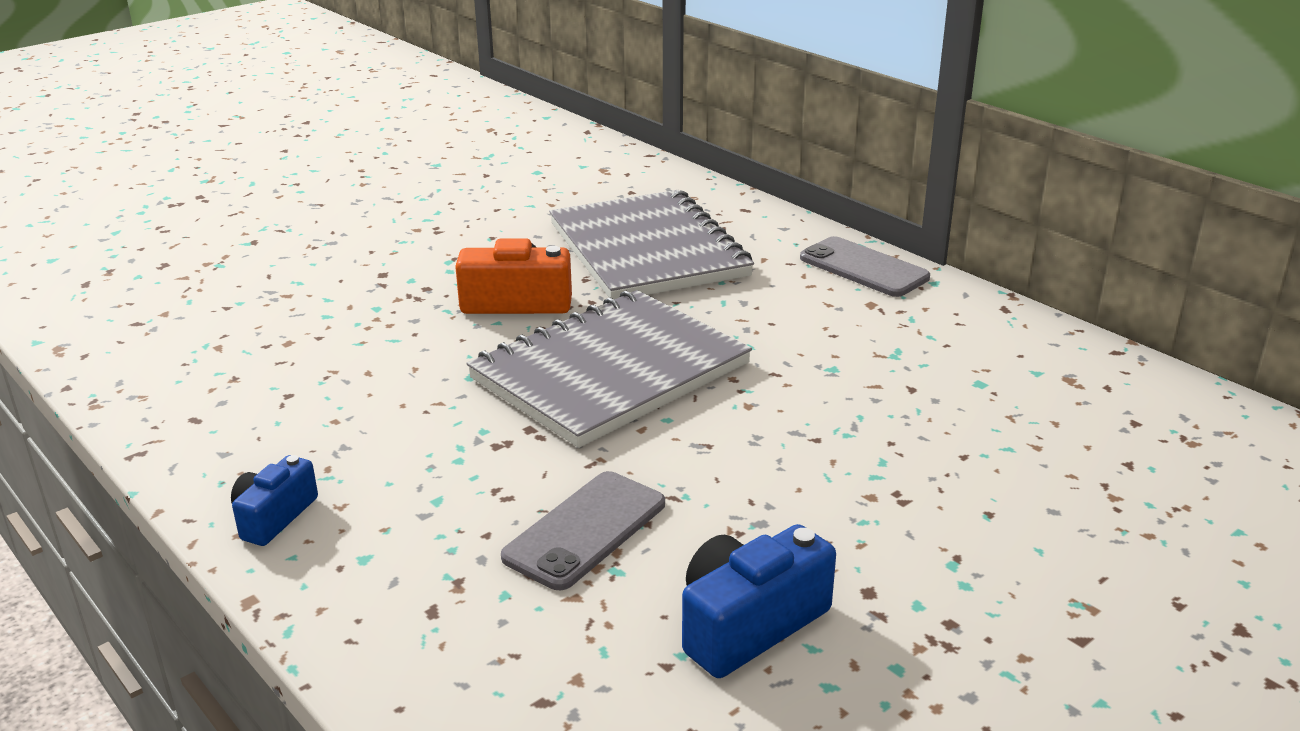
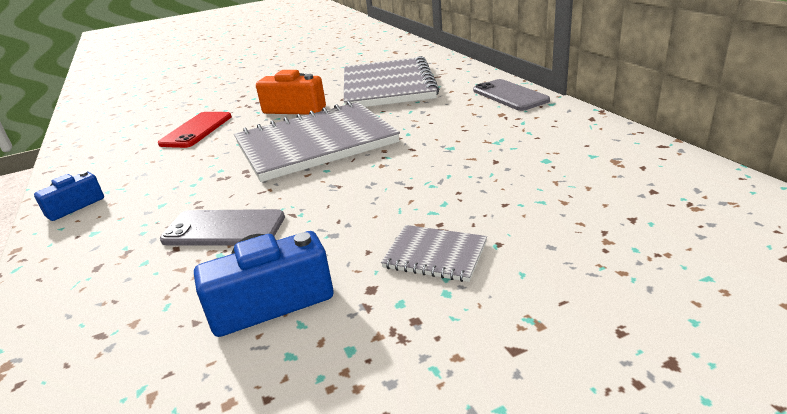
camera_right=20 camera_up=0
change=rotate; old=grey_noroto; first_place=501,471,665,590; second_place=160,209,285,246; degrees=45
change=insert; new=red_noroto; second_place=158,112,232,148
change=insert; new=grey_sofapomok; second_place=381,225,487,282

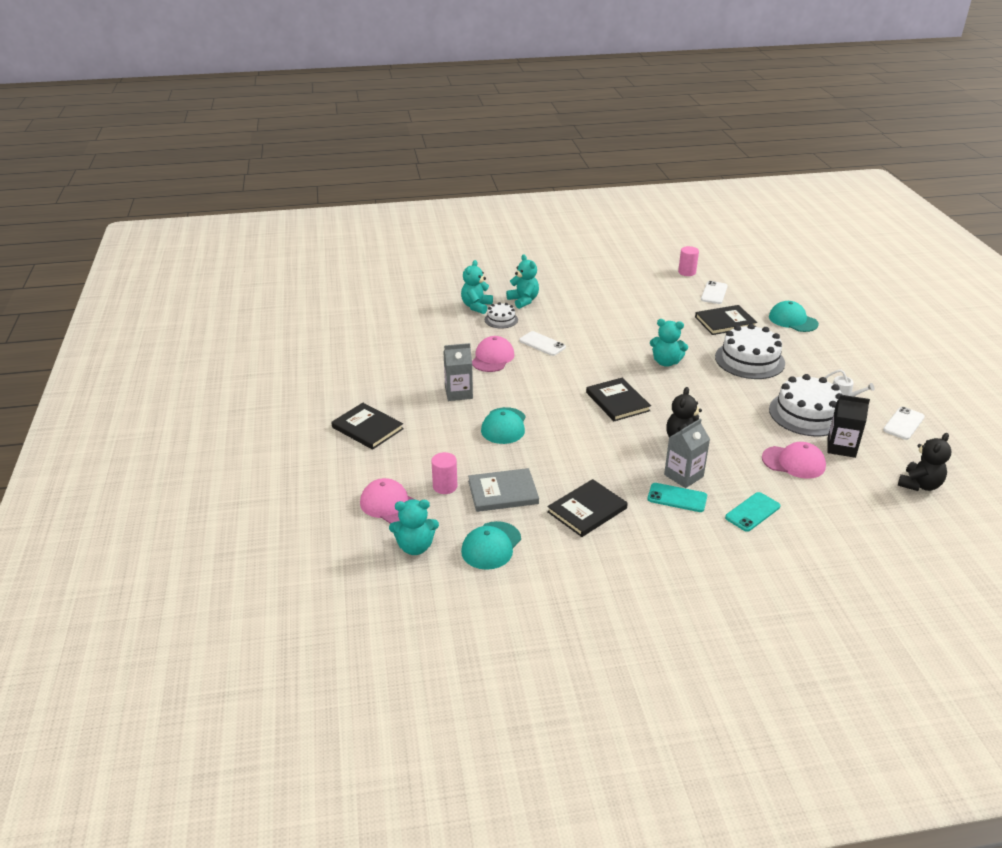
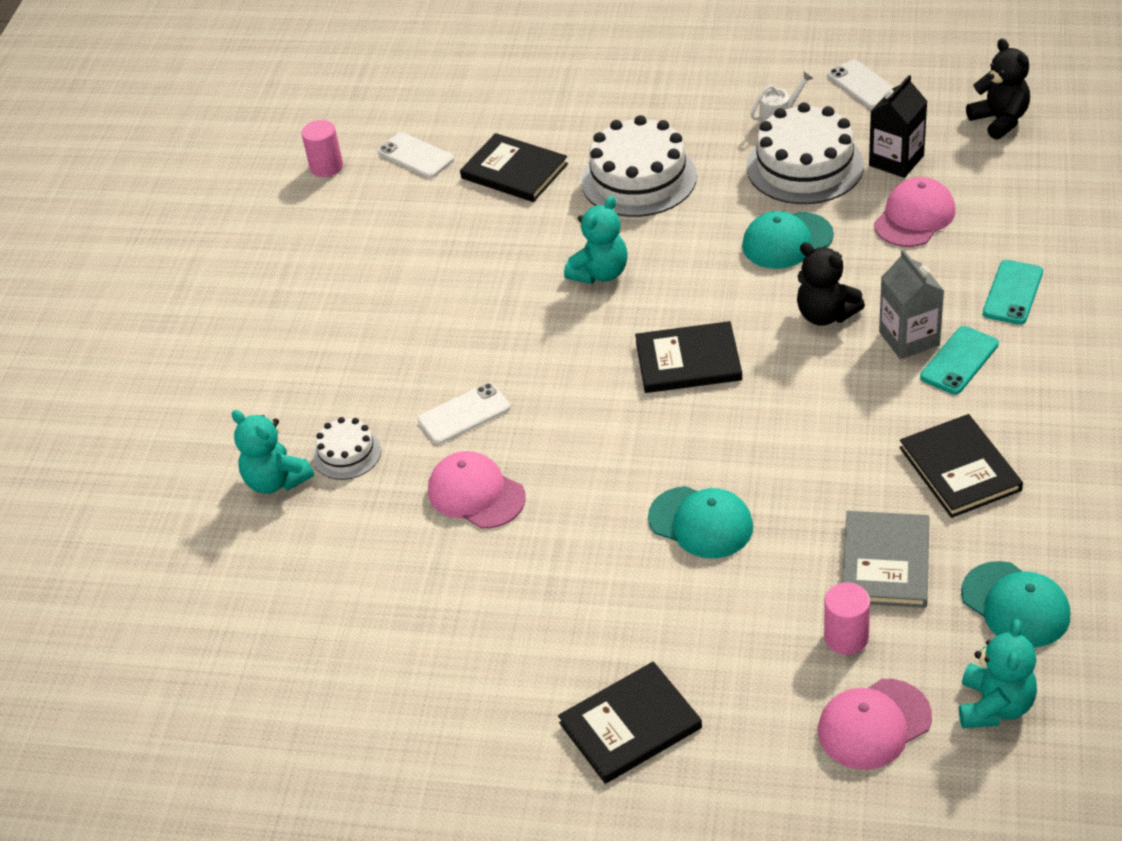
camera_right=-65 camera_up=10
change=delete; old=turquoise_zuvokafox; first_place=506,255,539,309
change=move; old=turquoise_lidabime; first_place=769,301,819,332; second_place=742,211,834,269
change=rotate; old=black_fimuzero; first_place=695,305,757,335; second_place=460,133,568,202; degrees=-60
change=delete; old=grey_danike; first_place=443,343,473,401
change=rotate; old=turquoise_noroto; first_place=725,492,780,532; second_place=983,260,1043,325; degrees=45

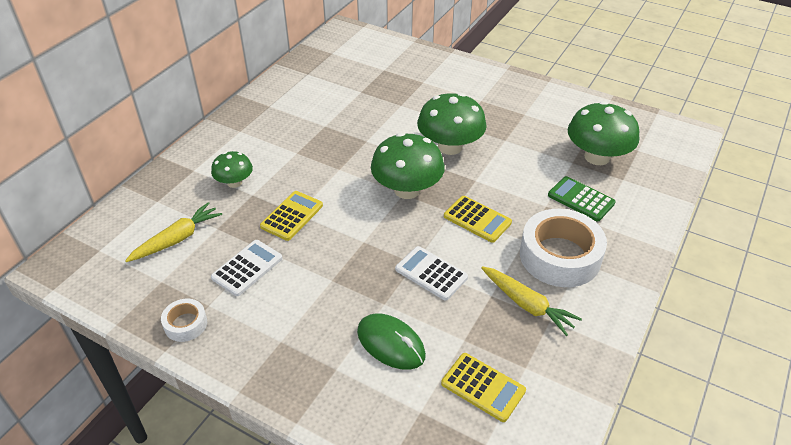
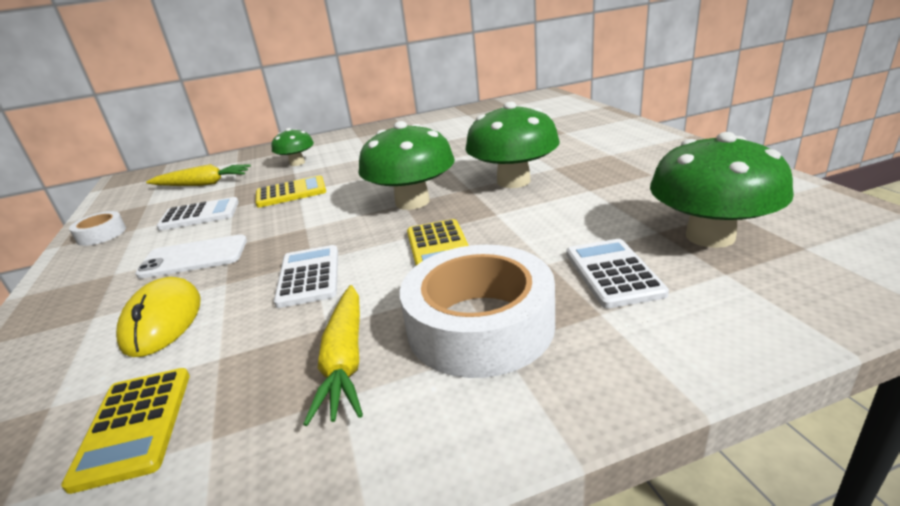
camera_right=45 camera_up=-15
change=recolor; old=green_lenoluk; new=white_lenoluk; first_place=548,176,616,221; second_place=567,239,669,308
change=recolor; old=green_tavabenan; new=yellow_tavabenan; first_place=357,313,426,370; second_place=116,277,201,357
change=insert; new=white_noroto; second_place=135,235,247,279

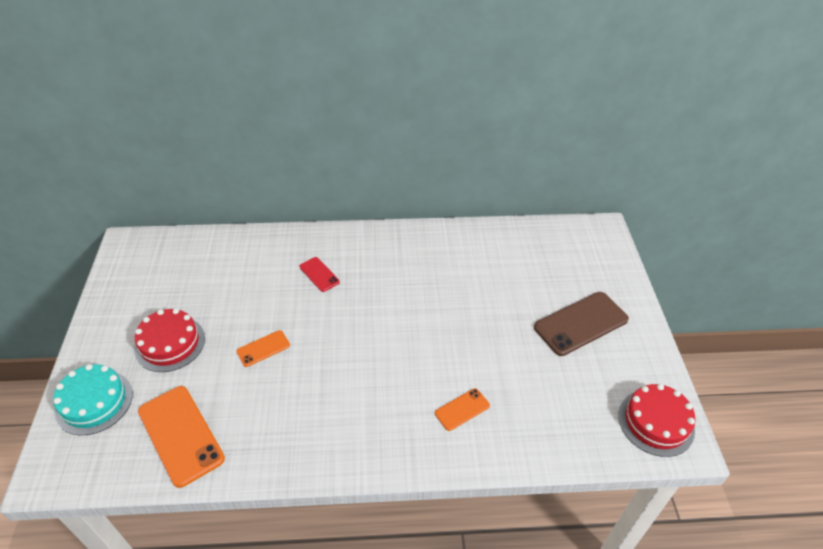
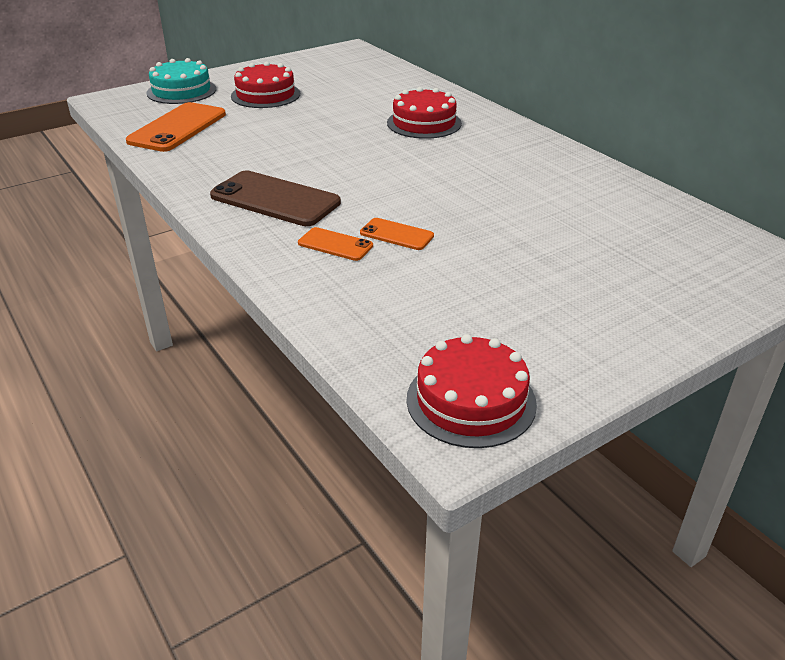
camera_right=60 camera_up=-10
change=replace; old=red_noroto; new=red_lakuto; first_place=299,257,340,292; second_place=387,87,462,139
change=move; old=brown_noroto; first_place=534,292,629,356; second_place=210,170,341,226
change=move; old=orange_noroto; first_place=236,330,290,367; second_place=360,218,434,250

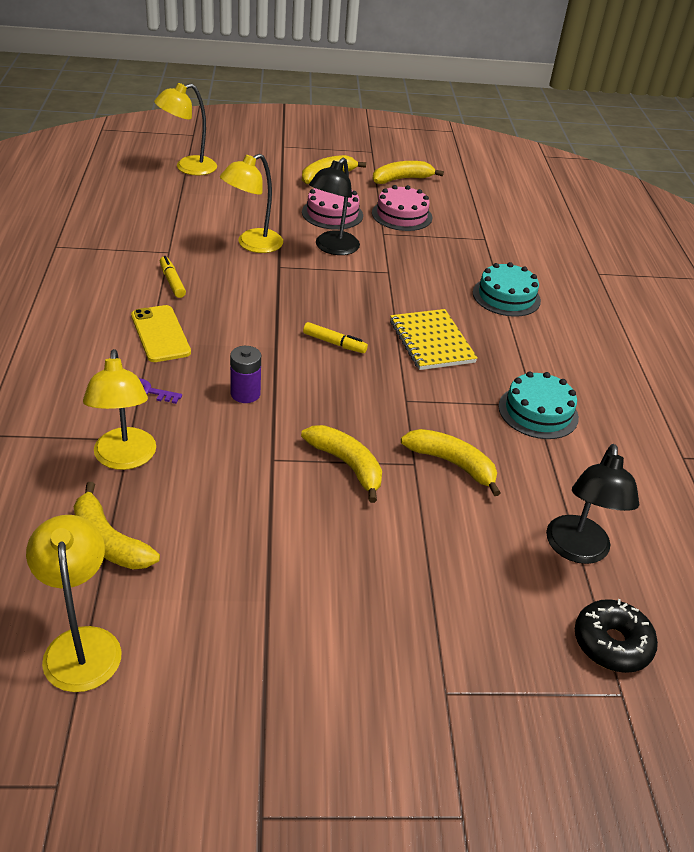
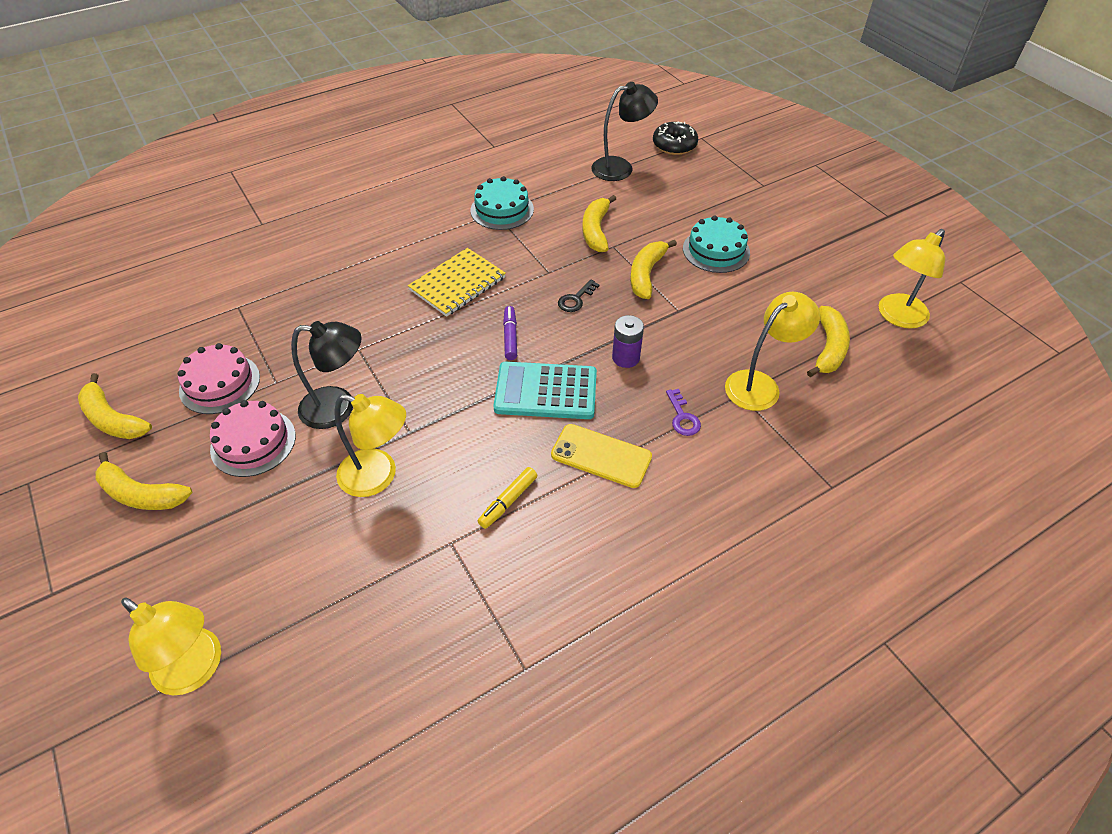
camera_right=-115 camera_up=10
change=move; old=turquoise_lakuto; first_place=473,262,541,317; second_place=683,215,750,273
change=rotate; old=yellow_noroto; first_place=131,305,191,362; second_place=551,424,652,488; degrees=75
change=recolor; old=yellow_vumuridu; new=purple_vumuridu; first_place=303,322,368,353; second_place=503,306,517,360
change=insert; new=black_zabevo; second_place=558,280,600,312
change=insert; new=turquoise_lenoluk; second_place=493,362,597,419

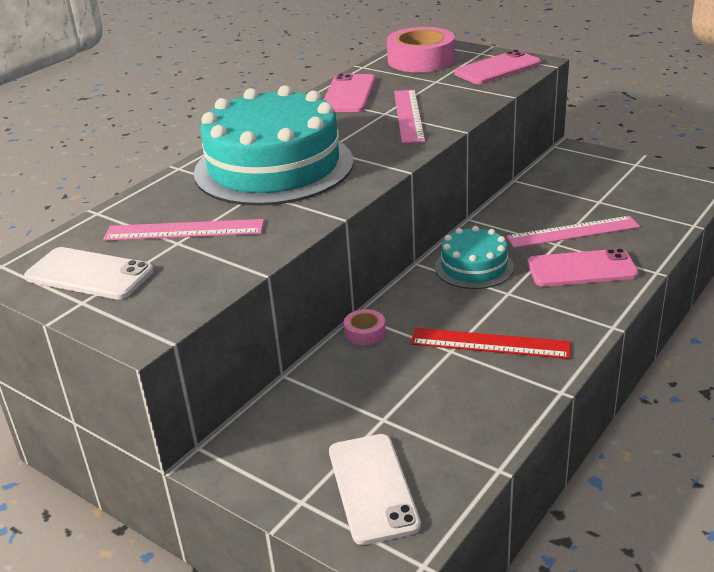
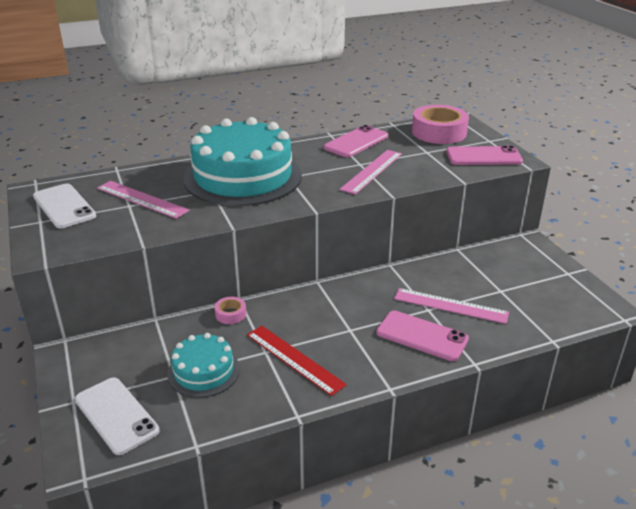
camera_right=30 camera_up=0
change=move; old=turquoise_lakuto; first_place=435,226,514,289; second_place=167,333,240,398
change=rotate; old=white_noroto; first_place=329,434,421,545; second_place=75,377,160,455; degrees=-60

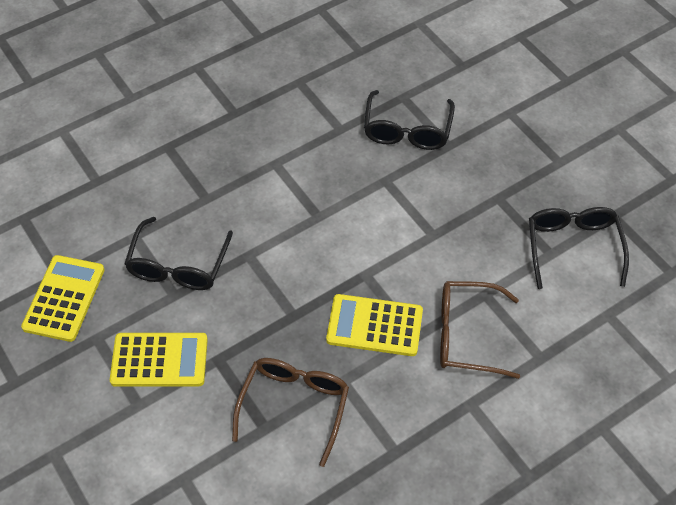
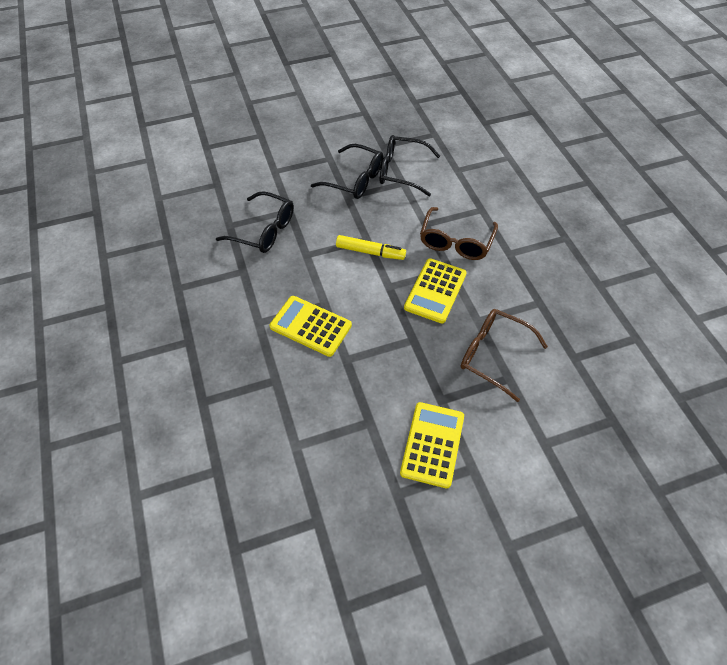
camera_right=-75 camera_up=0
change=move; old=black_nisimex; first_place=124,217,233,290; second_place=311,144,384,199
change=move; old=yellow_lenoluk; first_place=21,255,105,342; second_place=269,296,352,357
change=insert; new=yellow_vumuridu; second_place=336,235,406,260

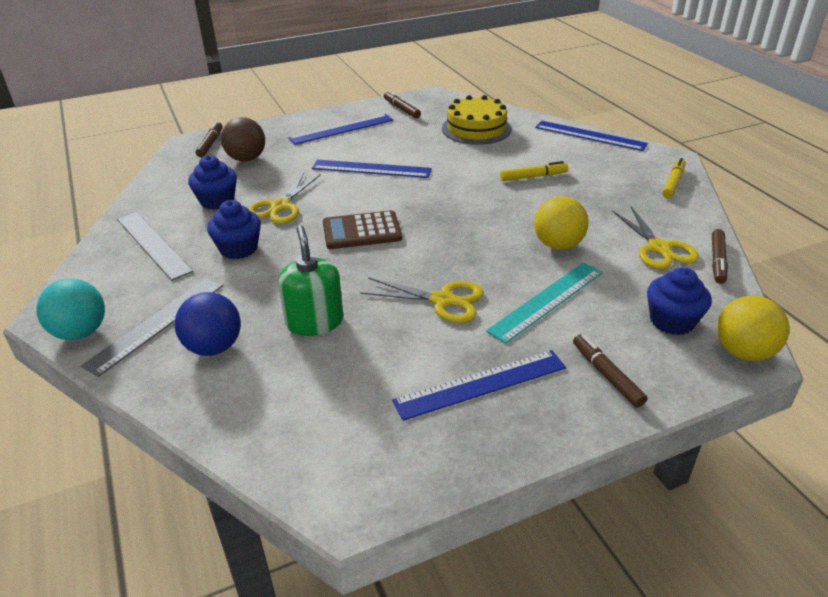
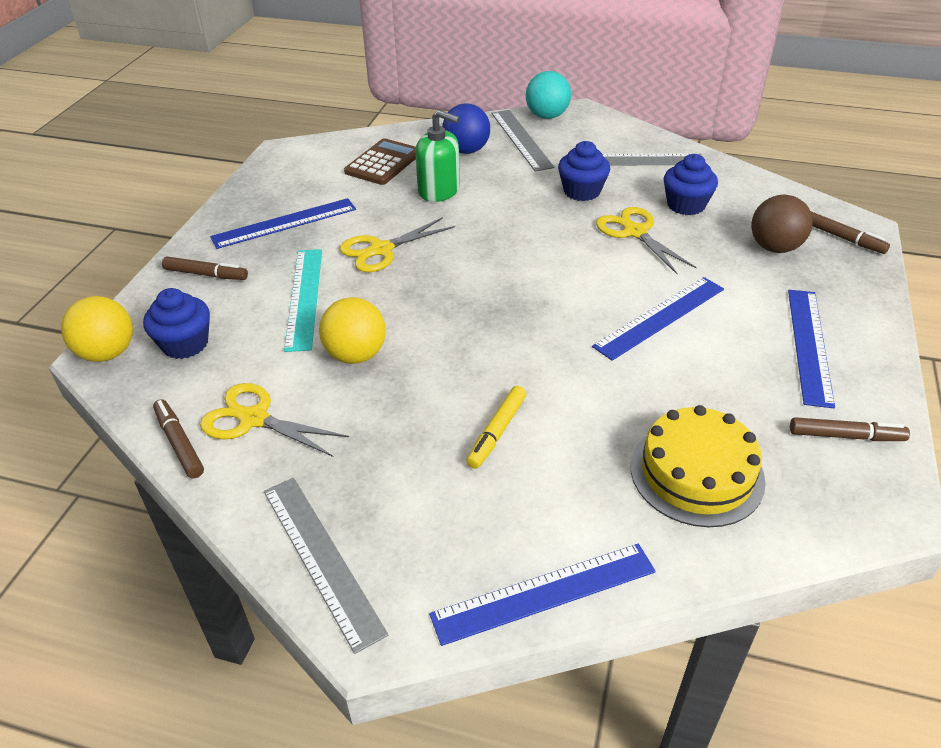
camera_right=130 camera_up=5
change=replace; old=yellow_vumuridu; new=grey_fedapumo; first_place=662,158,686,198; second_place=264,478,388,654
change=move; old=brown_lenoluk; first_place=323,210,402,249; second_place=344,138,416,185
change=rotate; old=blue_fedapumo; first_place=392,350,566,421; second_place=210,198,356,249; degrees=45

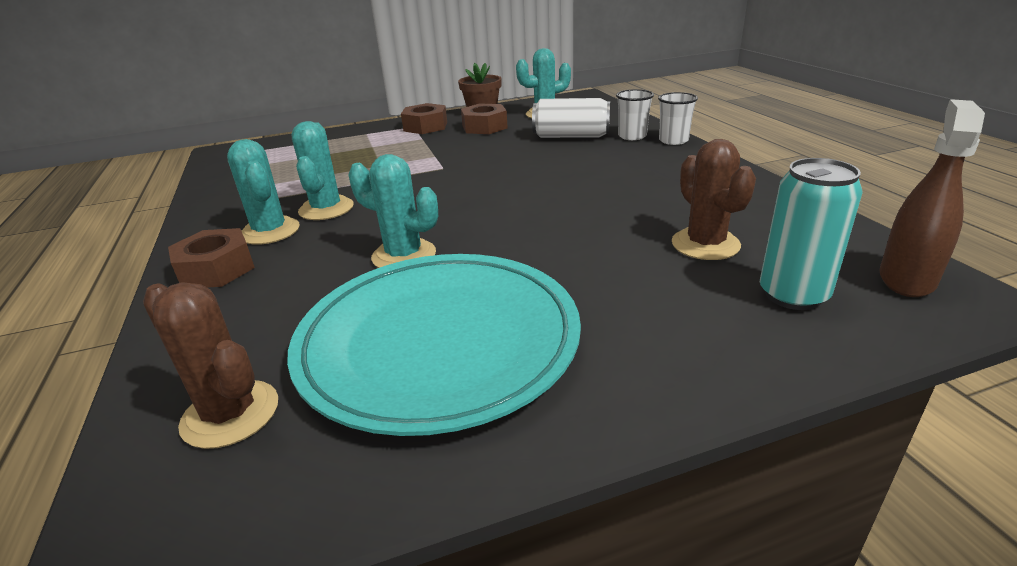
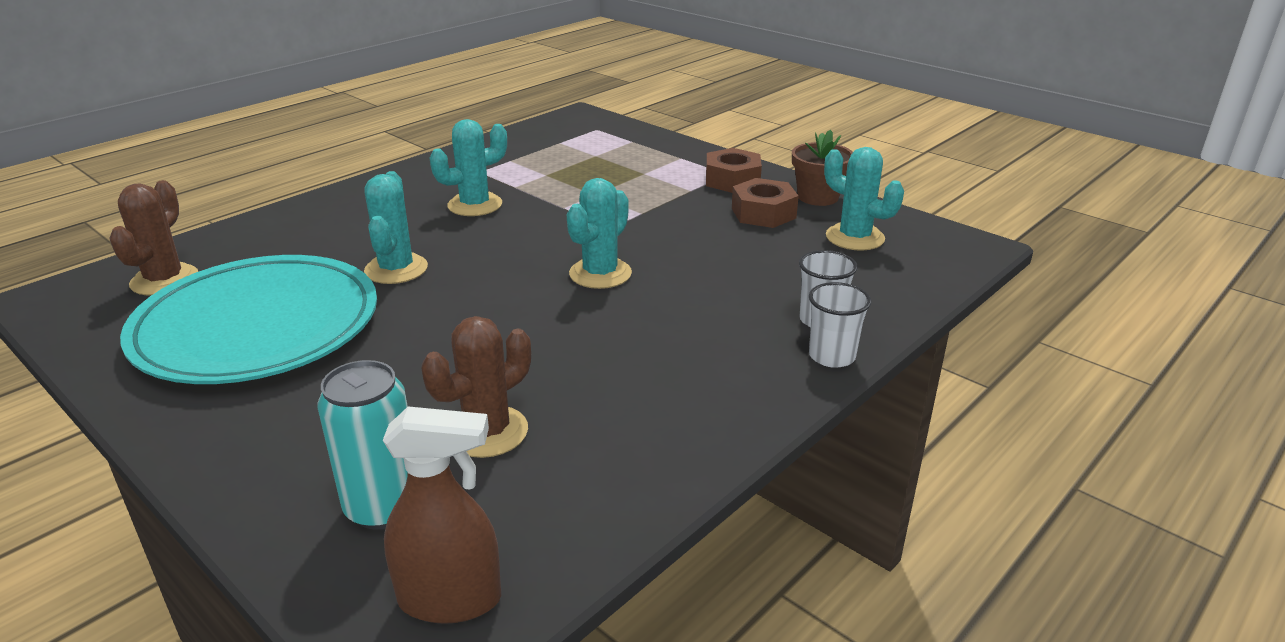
camera_right=60 camera_up=0
change=delete; old=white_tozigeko; first_place=532,98,610,138
change=move; old=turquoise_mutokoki; first_place=227,139,300,245; second_place=567,178,632,289
change=delete; old=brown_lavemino; first_place=168,228,255,288

